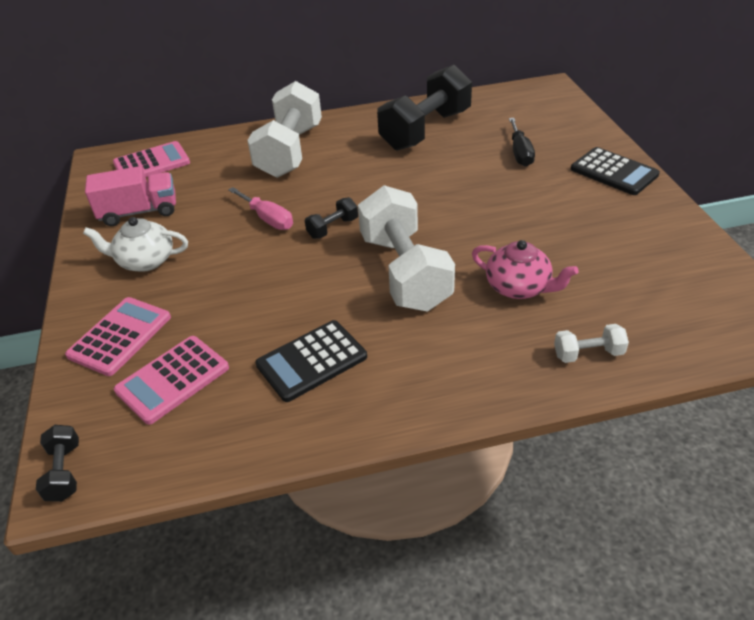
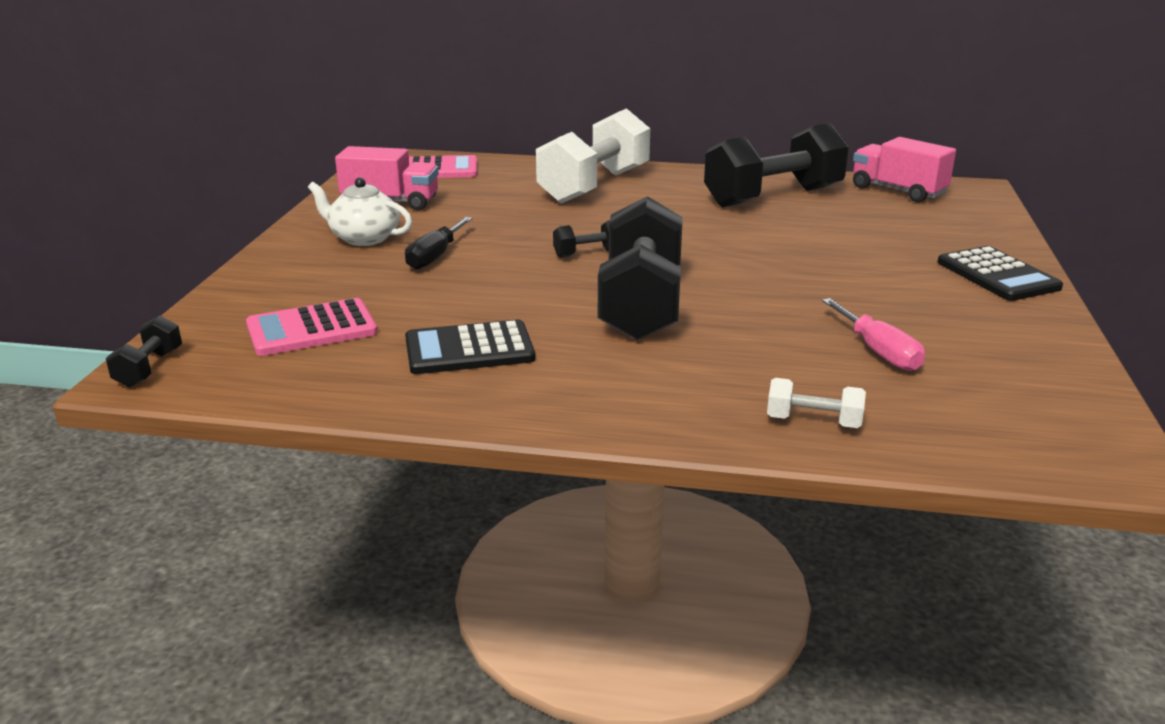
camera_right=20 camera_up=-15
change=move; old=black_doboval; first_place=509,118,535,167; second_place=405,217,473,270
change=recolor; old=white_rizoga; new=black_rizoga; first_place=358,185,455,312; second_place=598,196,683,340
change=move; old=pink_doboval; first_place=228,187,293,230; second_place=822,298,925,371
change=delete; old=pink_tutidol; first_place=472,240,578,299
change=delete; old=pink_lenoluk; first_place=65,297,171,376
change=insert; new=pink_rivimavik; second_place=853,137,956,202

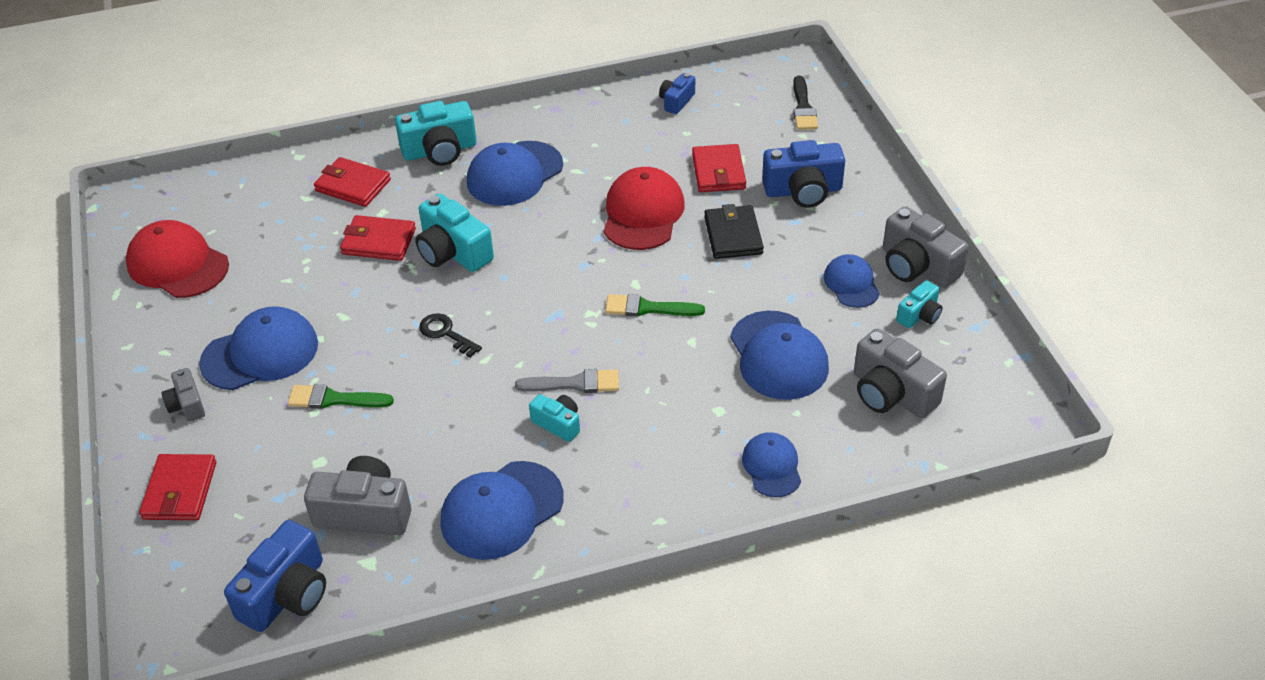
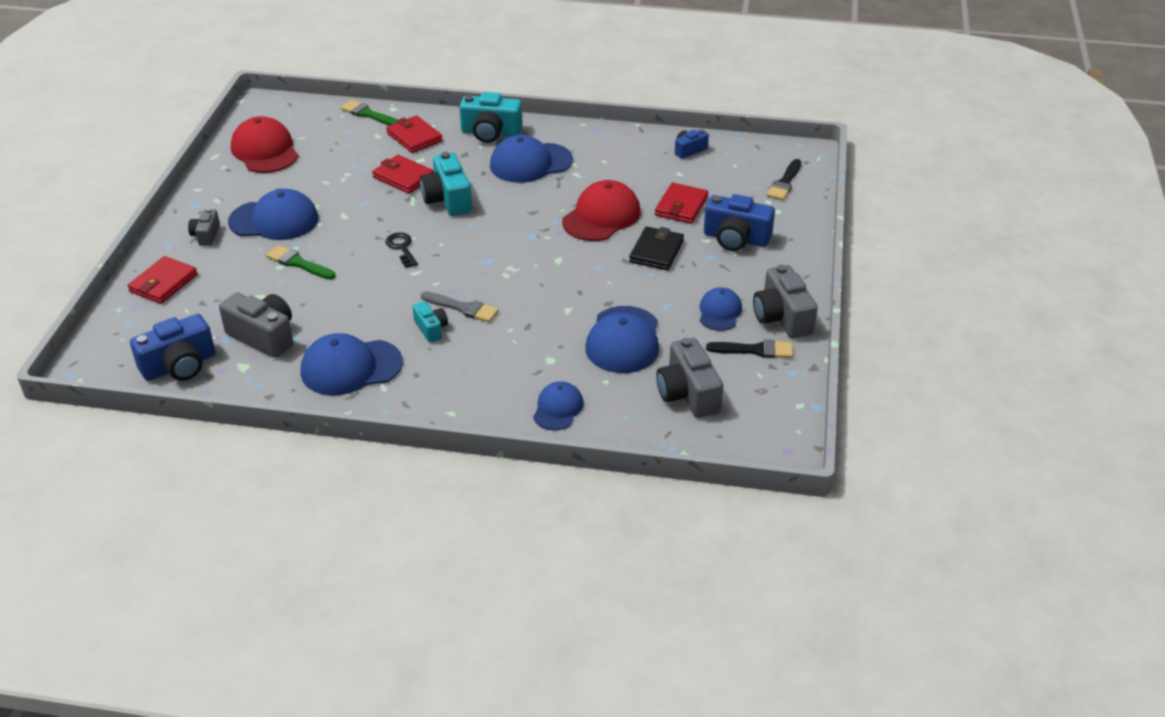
camera_right=25 camera_up=-5
change=replace; old=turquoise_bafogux; new=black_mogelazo; first_place=896,280,942,328; second_place=706,340,793,358
change=move; old=green_mogelazo; first_place=605,294,705,316; second_place=341,100,397,125

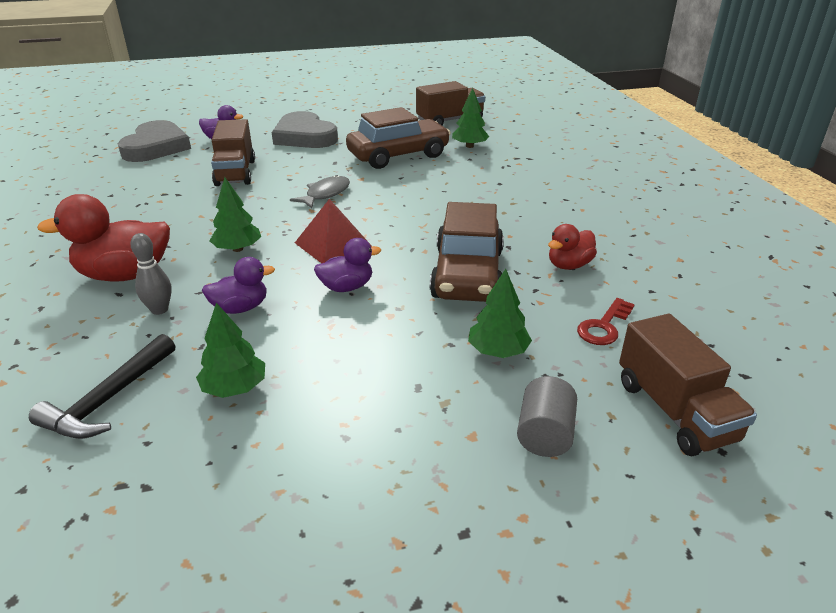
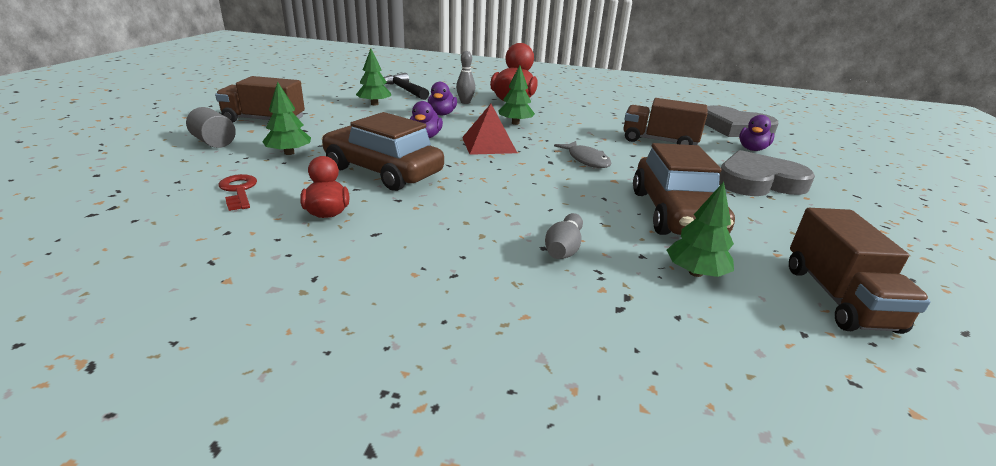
camera_right=115 camera_up=-5
change=move; old=brown_rivimavik; first_place=619,314,757,456; second_place=215,76,305,123
change=insert; new=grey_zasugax; second_place=545,213,583,259

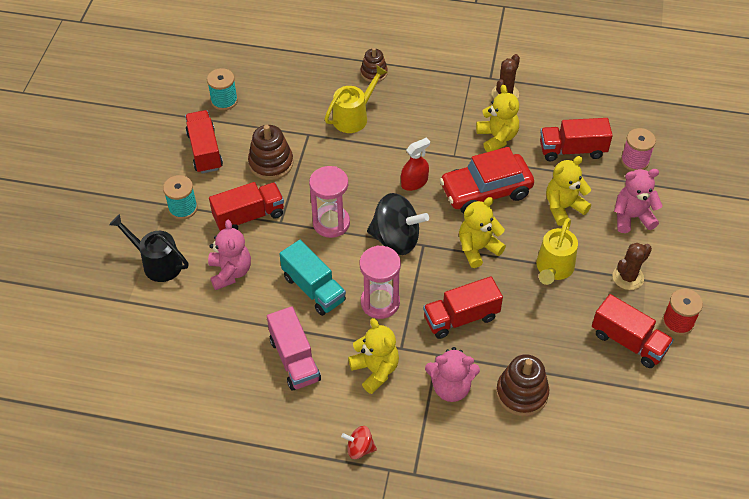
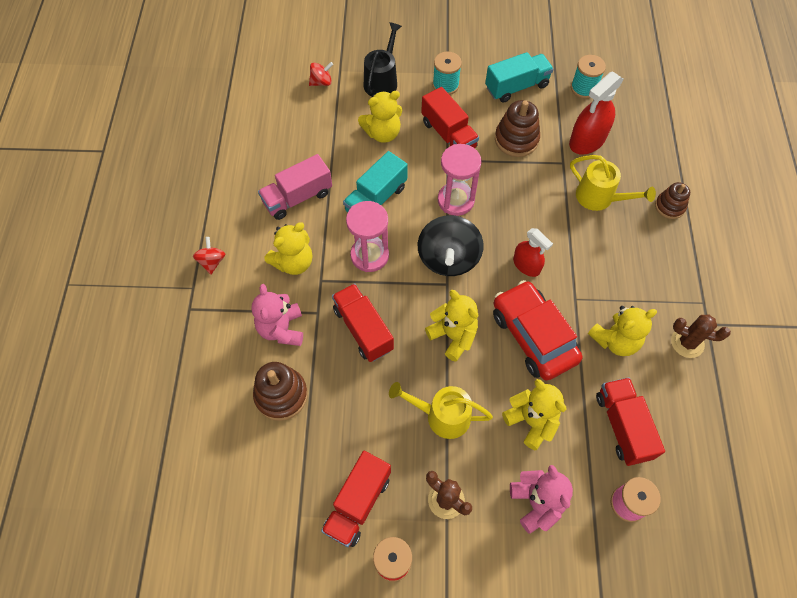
camera_right=80 camera_up=10
change=recolor; old=red_rivimavik; new=turquoise_rivimavik; first_place=185,110,223,174; second_place=485,52,554,103
change=recolor; old=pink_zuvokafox; new=yellow_zuvokafox; first_place=208,220,251,290; second_place=358,91,402,143
change=insert; new=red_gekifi; second_place=309,62,333,86
change=insert; new=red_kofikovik; second_place=569,71,624,155

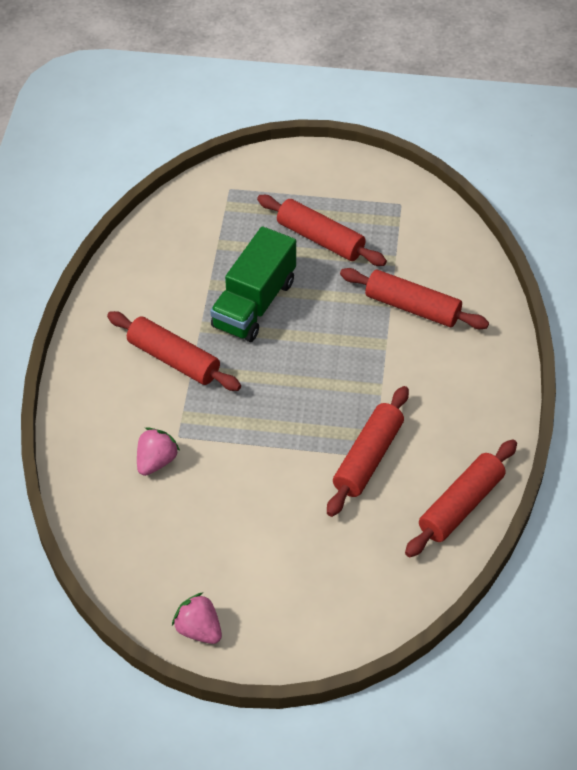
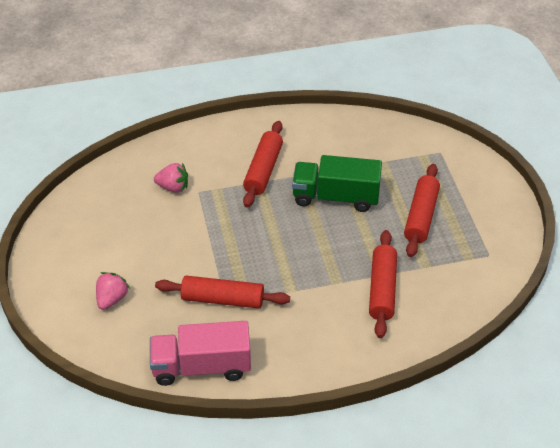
camera_right=70 camera_up=-5
change=replace; old=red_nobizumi; new=pink_rivimavik; first_place=405,439,517,557; second_place=150,321,251,386
change=move; old=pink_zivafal; first_place=172,593,222,644; second_place=96,272,130,310

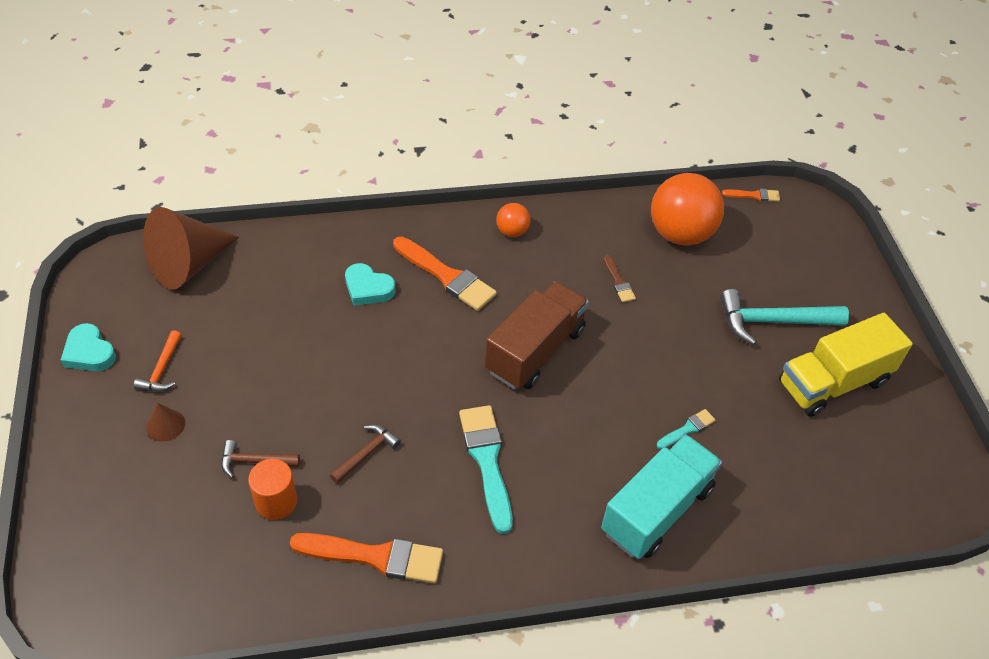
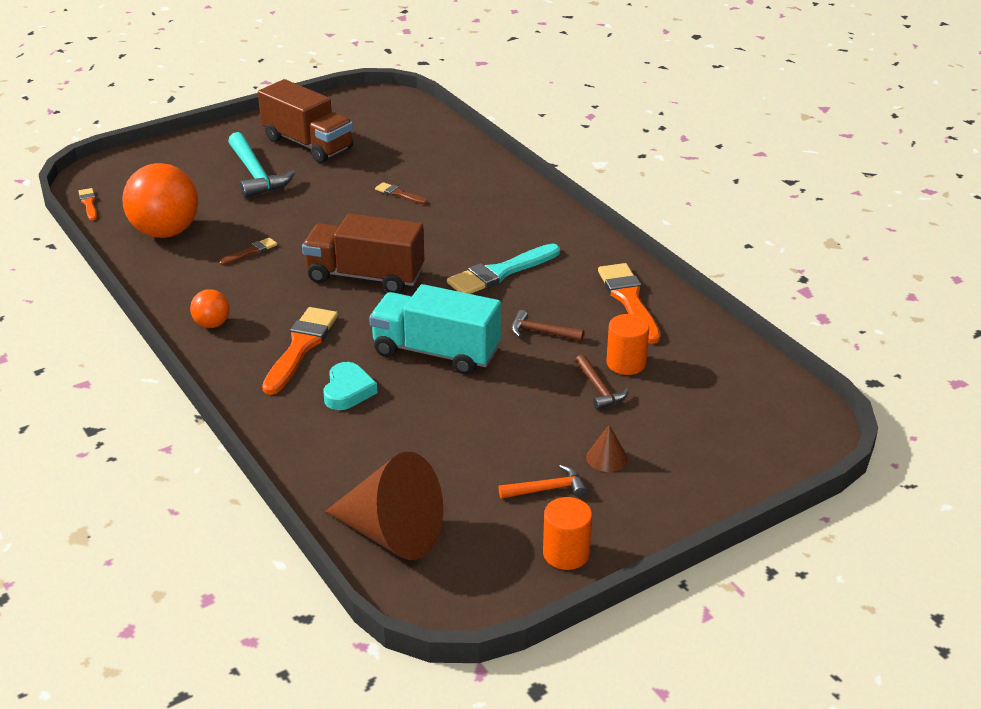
camera_right=-110 camera_up=-15
change=recolor; old=yellow_rivimavik; new=brown_rivimavik; first_place=779,313,913,417; second_place=258,79,353,163
change=replace; old=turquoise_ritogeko; new=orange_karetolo; first_place=61,323,116,371; second_place=543,497,592,570
change=recolor; old=turquoise_mogelazo; new=brown_mogelazo; first_place=657,409,716,449; second_place=375,182,427,205
change=move; old=turquoise_rivimavik; first_place=601,434,722,559; second_place=369,284,501,375

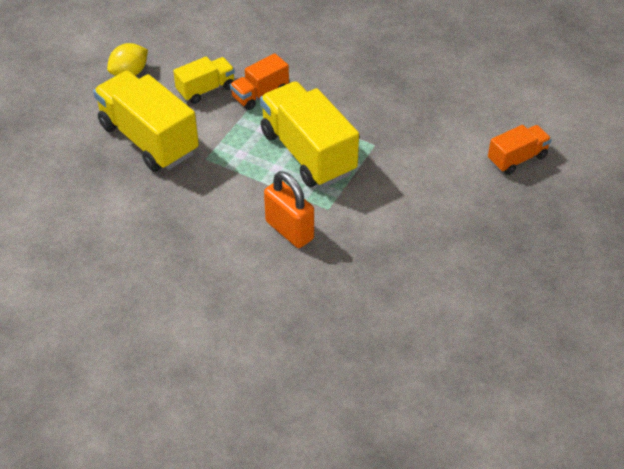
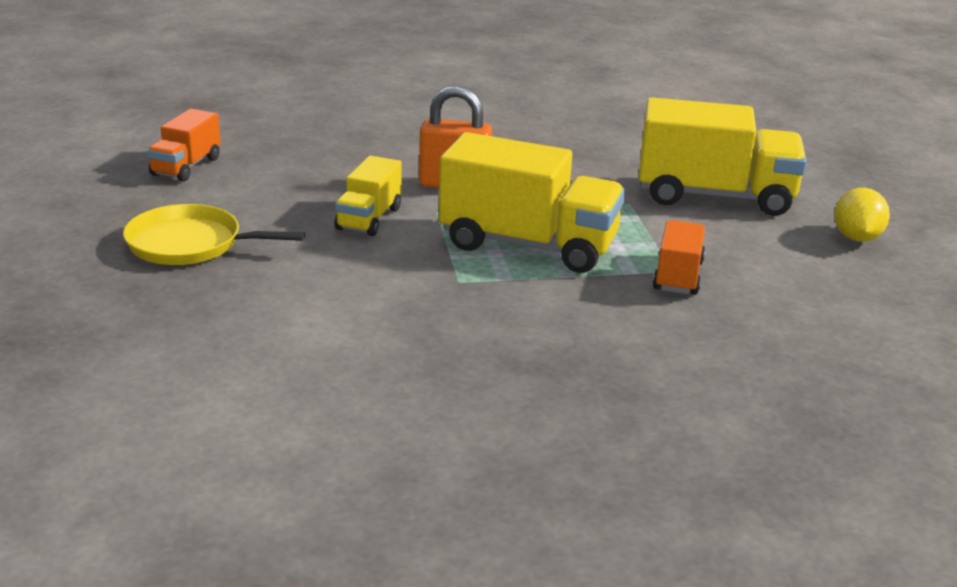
camera_right=140 camera_up=-20
change=move; old=yellow_rivimavik; first_place=173,56,235,104; second_place=335,156,402,236
change=move; old=orange_rivimavik; first_place=488,125,552,175; second_place=147,109,221,182
change=insert; new=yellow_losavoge; second_place=123,204,305,265

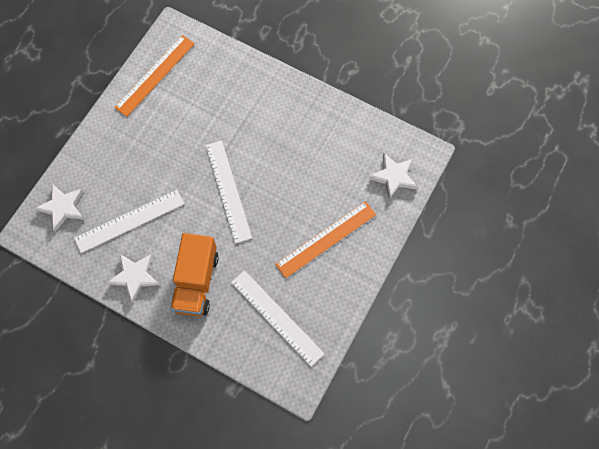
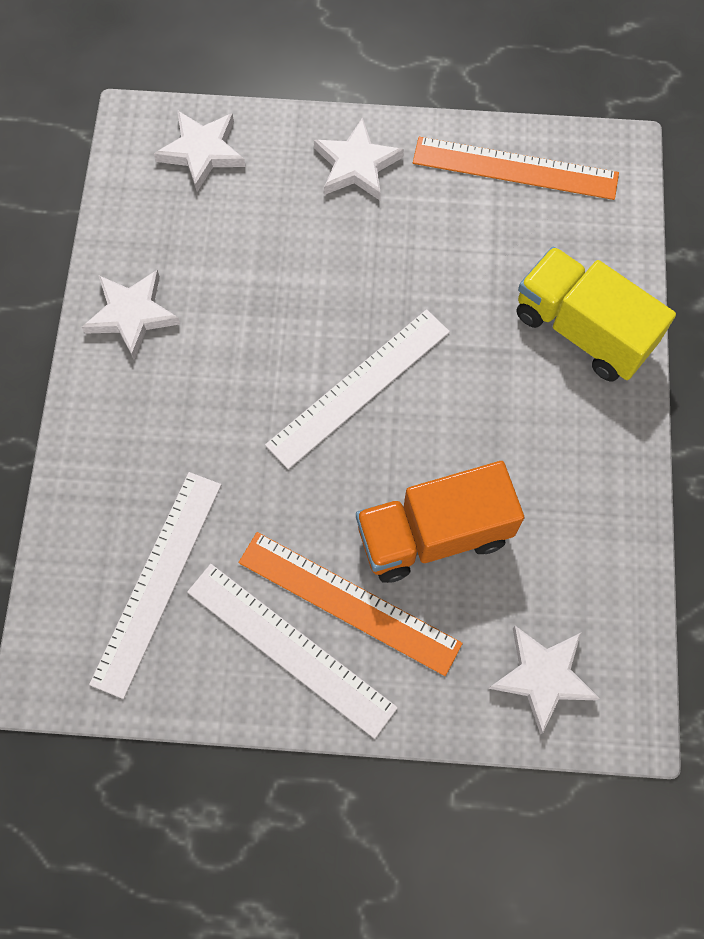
camera_right=65 camera_up=0
change=move; old=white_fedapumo; first_place=74,190,184,253; second_place=187,564,398,739
change=move; old=orange_rivimavik; first_place=170,233,219,317; second_place=356,461,524,583
change=insert; new=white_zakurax; second_place=314,117,404,200
change=insert; new=yellow_rivimavik; second_place=517,246,676,381

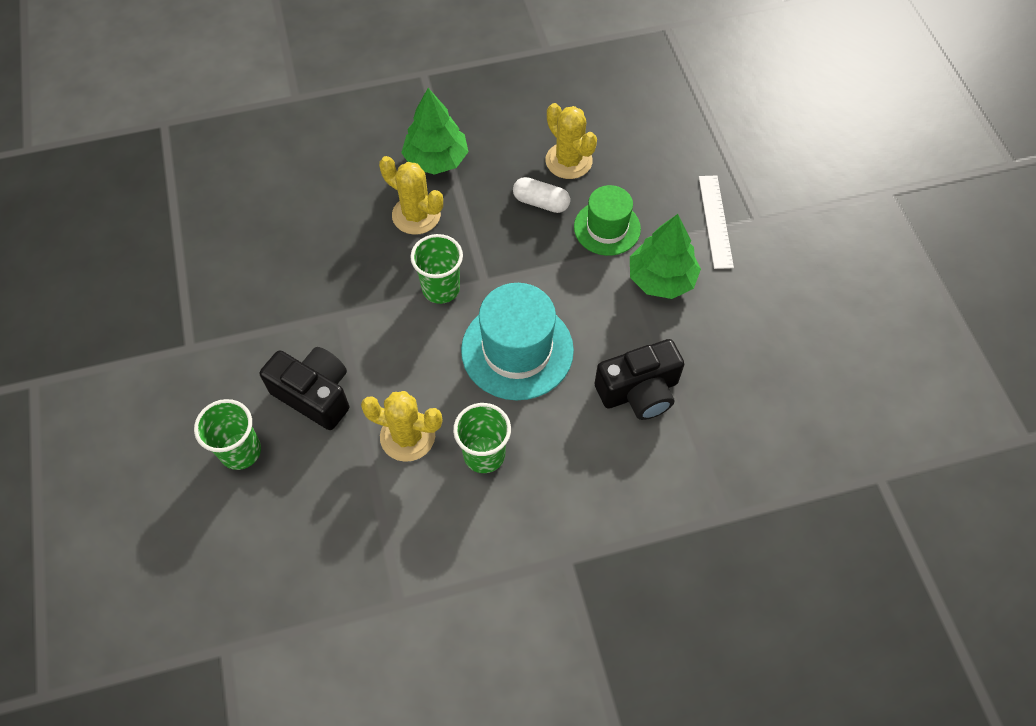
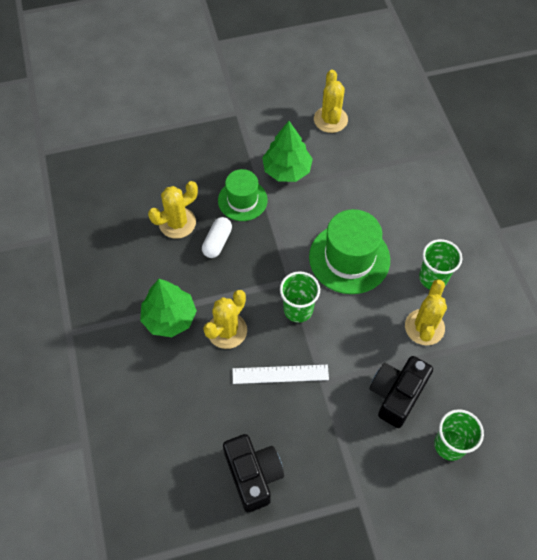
camera_right=-90 camera_up=0
change=move; old=white_fedapumo; first_place=699,175,734,269; second_place=232,365,329,384
change=recolor; old=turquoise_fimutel; new=green_fimutel; first_place=461,283,574,400; second_place=309,209,390,294
change=move; old=black_bafogux; first_place=595,339,684,420; second_place=223,434,284,512
change=insert; new=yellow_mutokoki; second_place=314,70,348,133

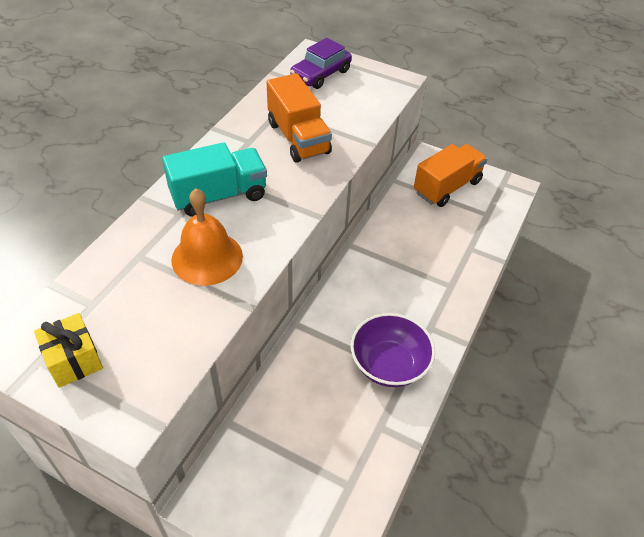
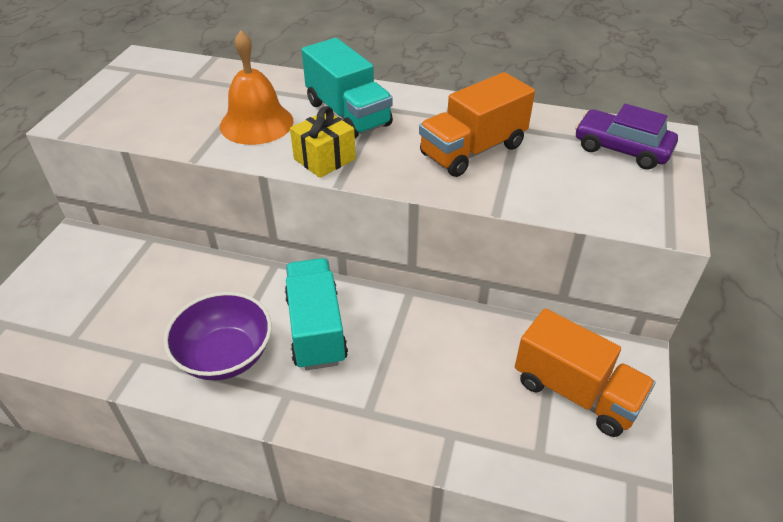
camera_right=80 camera_up=-5
change=move; old=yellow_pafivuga; first_place=34,313,103,388; second_place=290,106,356,178
change=insert; new=turquoise_rivimavik; second_place=285,258,348,370

